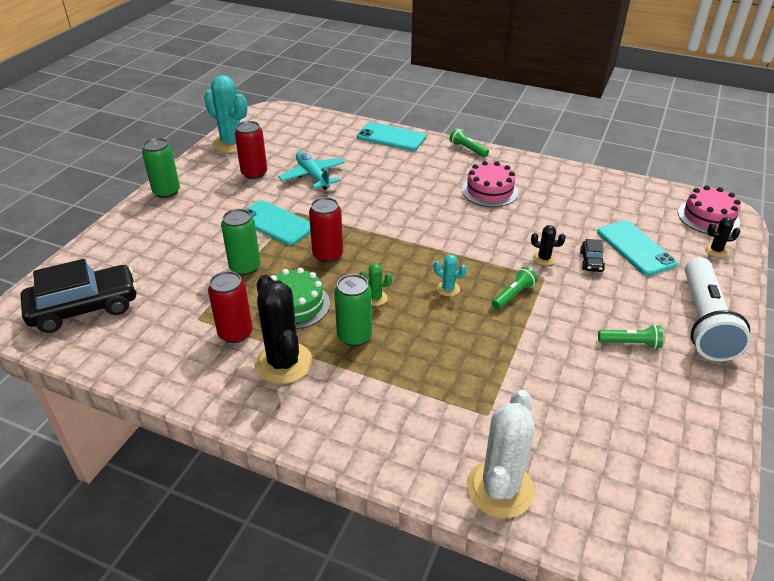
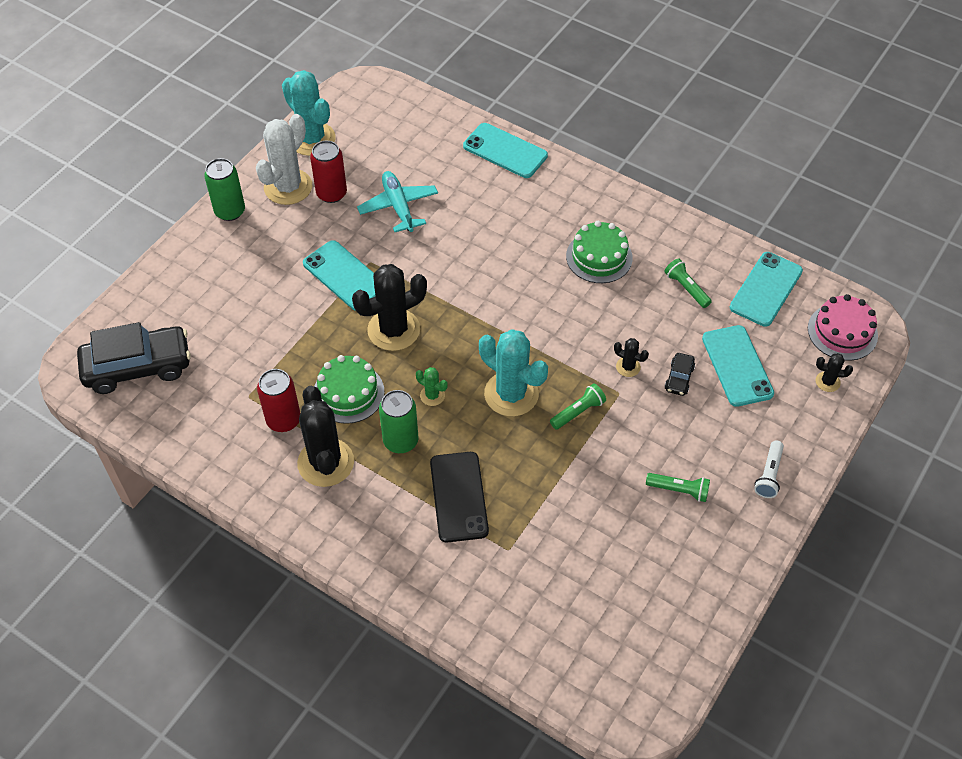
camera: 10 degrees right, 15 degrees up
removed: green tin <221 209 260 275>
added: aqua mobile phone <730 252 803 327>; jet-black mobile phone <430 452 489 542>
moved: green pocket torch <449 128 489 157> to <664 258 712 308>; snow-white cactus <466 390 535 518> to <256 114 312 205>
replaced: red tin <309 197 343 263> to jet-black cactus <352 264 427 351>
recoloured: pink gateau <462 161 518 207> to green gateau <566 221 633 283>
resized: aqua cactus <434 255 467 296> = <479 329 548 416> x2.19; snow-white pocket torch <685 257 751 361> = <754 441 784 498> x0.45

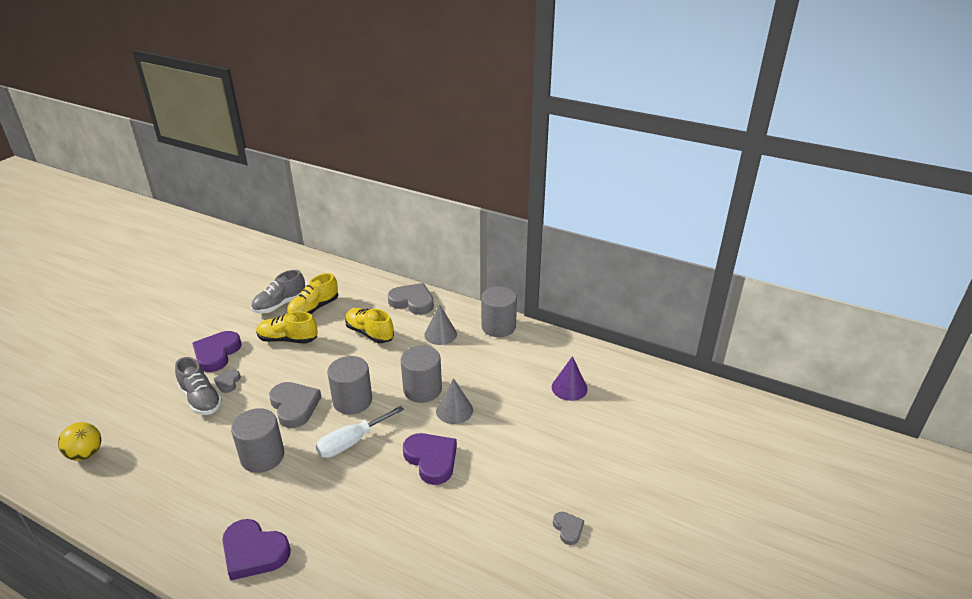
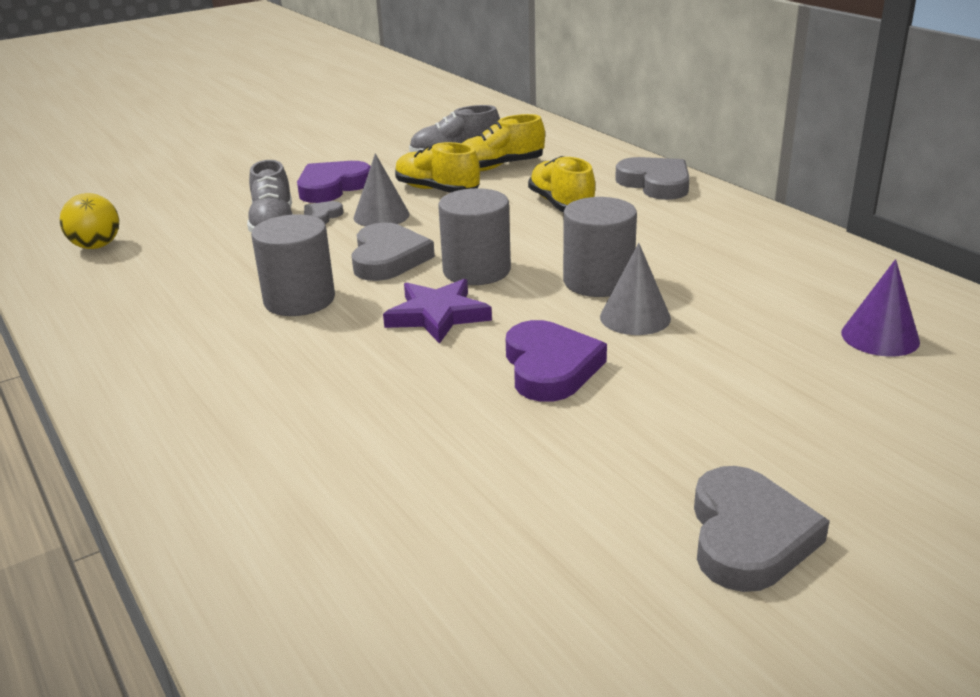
camera: 30 degrees right, 5 degrees down
removed: ash-grey solid cylinder <481 286 517 337>; royal purple heart shape <223 519 291 580>
moved: ash-grey solid cone <424 304 457 345> to <353 153 410 227>
replaced: snow-white flat screwdriver <316 406 404 458> to royal purple five-pointed star <383 279 492 344>
resized: ash-grey heart shape <553 512 584 545> = <694 466 830 592> x1.93

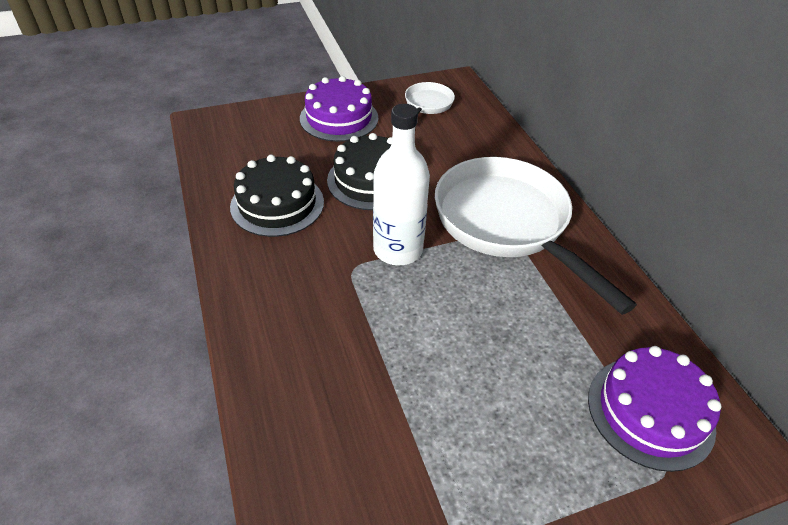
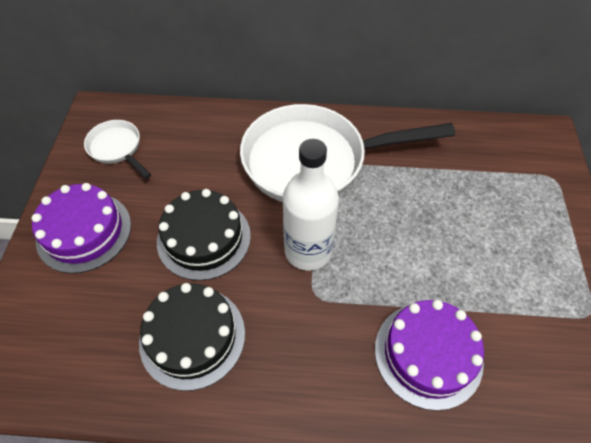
camera: 65 degrees left, 10 degrees up
moved: royal purple gateau <588 346 721 472> to <375 300 484 411>

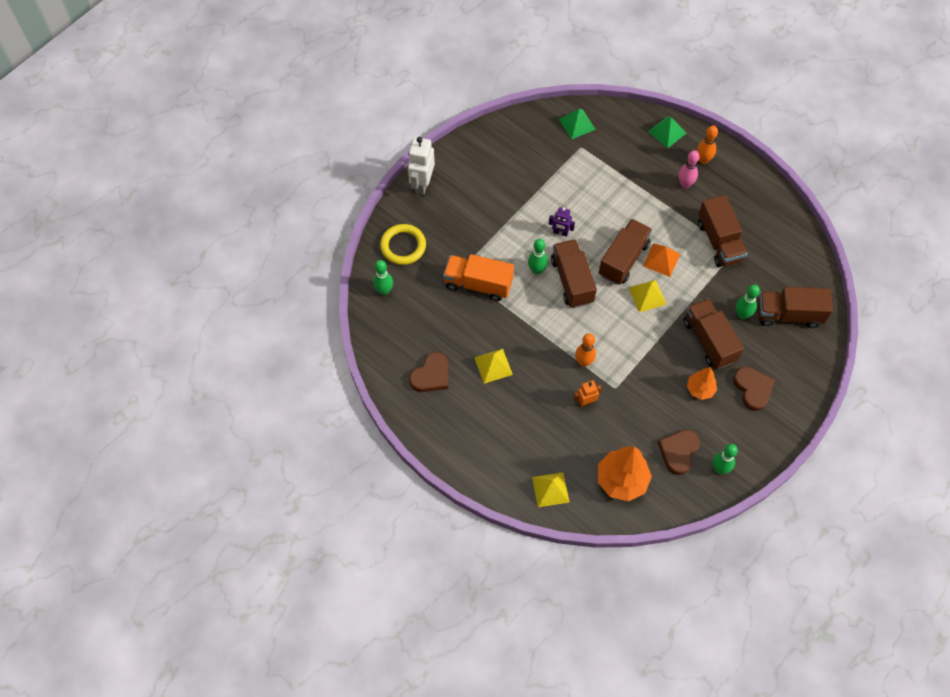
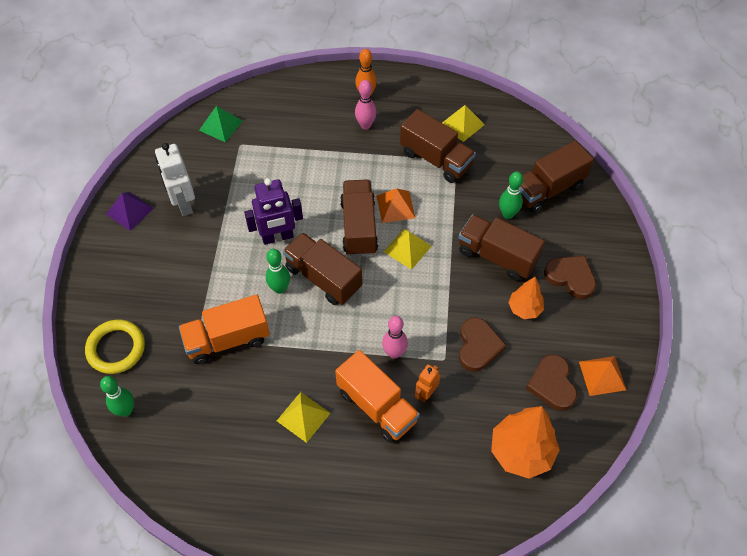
camera: 35 degrees left, 5 degrees down
removed: green pyramid <648 117 686 149>
added: royal purple pyramid <106 192 154 231>; orange truck <335 350 420 443>
moved: snow-white robot figure <408 137 435 195> to <155 143 195 216>; dark brown heart shape <409 352 449 392> to <459 317 507 372>; bright yellow pyramid <532 472 569 507> to <442 105 485 142>
replaced: green bowling pin <713 444 738 474> to orange pyramid <579 356 626 396>
recoloured: orange bowling pin <575 333 596 367> to pink bowling pin <382 316 408 359>
resized: royal purple robot figure <549 207 575 237> = <244 178 303 245> x1.76

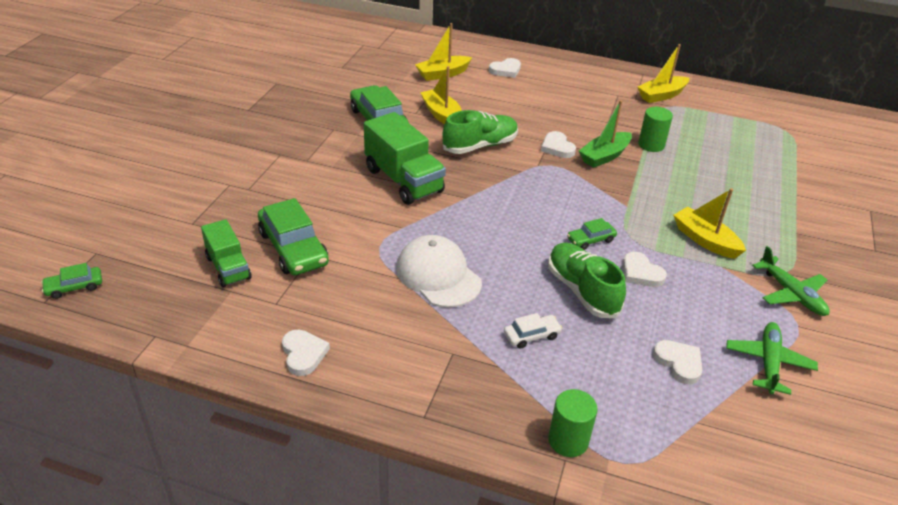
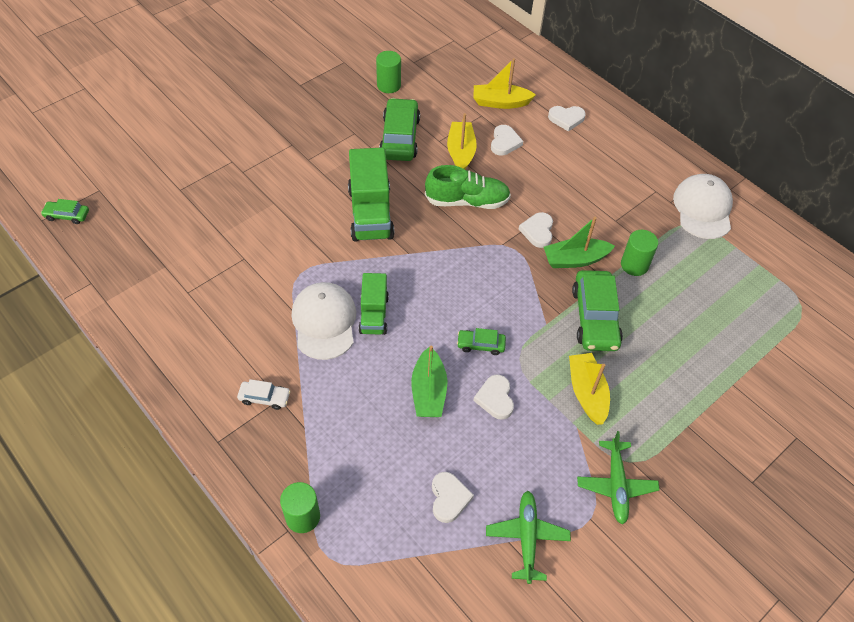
camera: 30 degrees right, 15 degrees up
added: green solid cylinder <376 51 401 93>
moved: green car <258 198 329 275> to <572 270 623 351>; green truck <201 219 251 287> to <359 273 389 335>; snow-white car <504 313 562 349> to <237 379 291 410>; snow-white heart shape <282 330 330 376> to <491 125 523 156>
replaced: bright yellow boat <638 44 689 103> to snow-white peaked cap <673 174 733 239>; green lace-up shoe <548 243 626 318> to green boat <411 345 447 417>
turned: green plane <726 322 818 395> = <486 491 571 584> 45 degrees counterclockwise

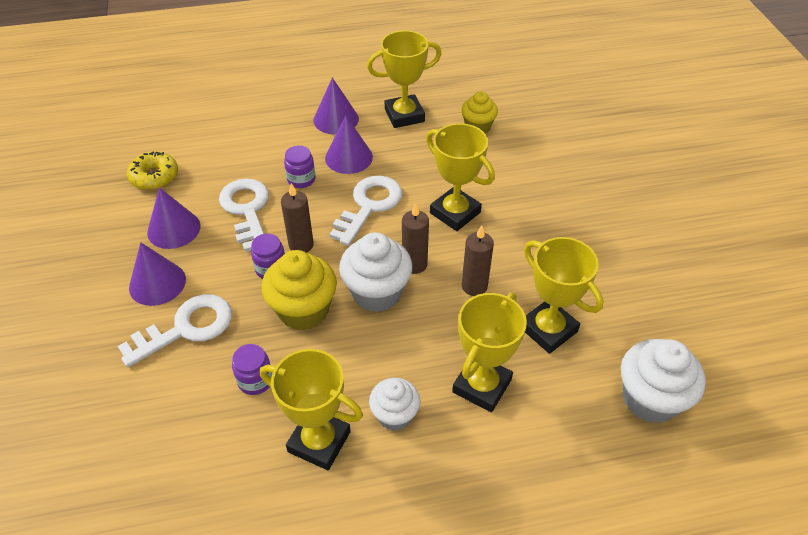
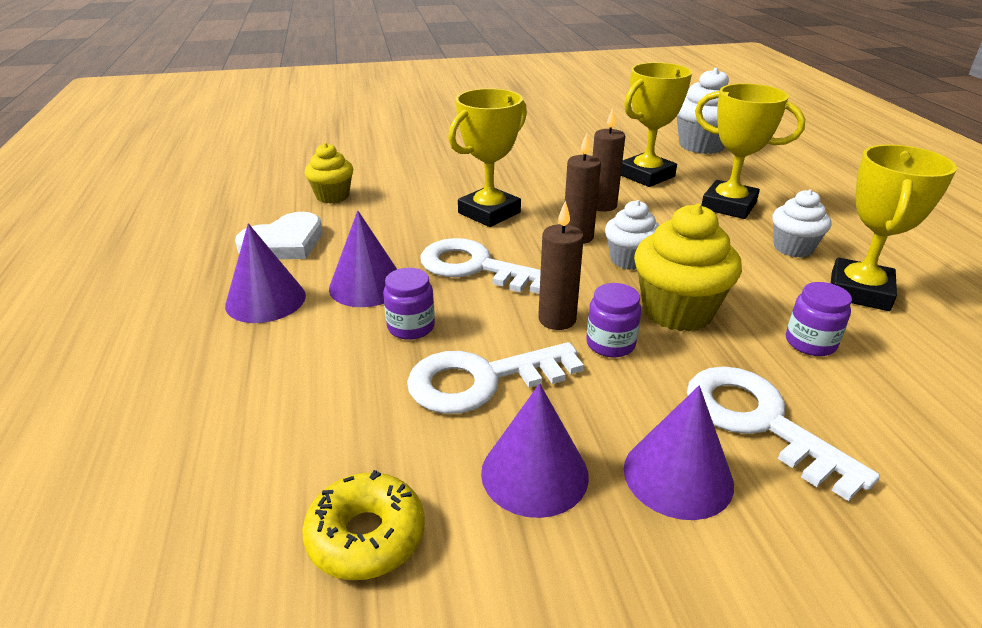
camera: 90 degrees left, 15 degrees down
replaced: bright yellow trophy <367 30 442 128> to snow-white heart shape <235 212 323 259>
resized: snow-white muffin <339 232 413 312> = <605 200 660 270> x0.62

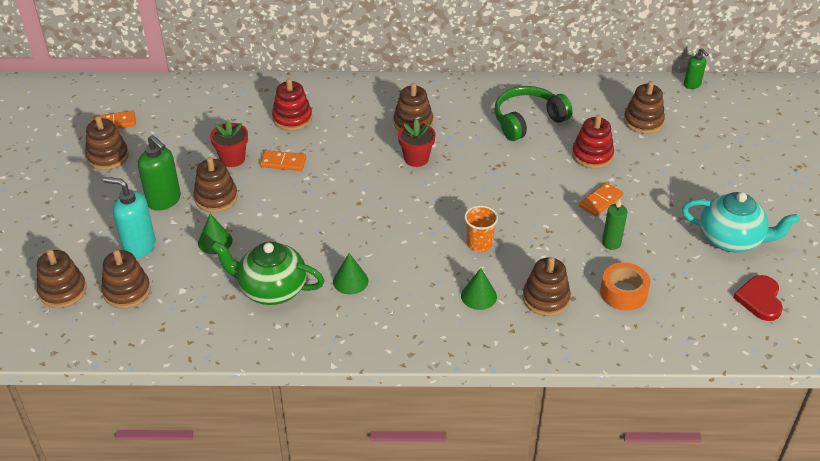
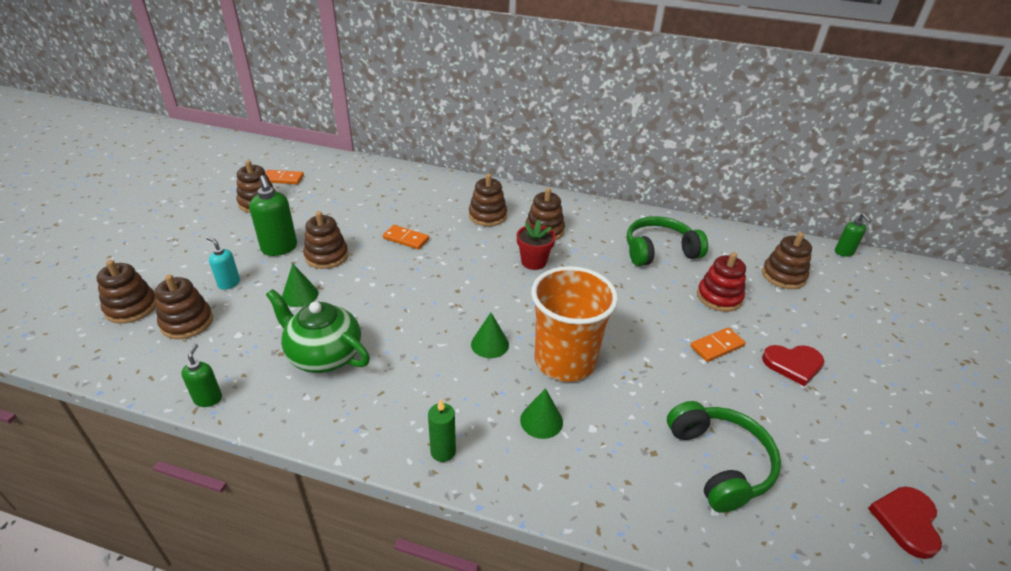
camera: 15 degrees right, 5 degrees down
removed: red ring stacker <272 78 312 131>; red flower pot <210 119 248 167>; aqua china teapot <682 192 800 252>
added: green soap pump <181 344 222 407>; red heart shape <762 345 824 386>
moved: green wax candle <602 199 627 250> to <428 399 456 462>; green solid cone <333 253 368 294> to <471 313 509 358>; dark brown ring stacker <523 257 571 316> to <469 174 507 226>
replaced: orange sticky tape <600 262 650 311> to green headphones <667 401 781 513>
resized: aqua soap pump <103 177 156 259> = <207 237 240 290> x0.59; orange tumbler <464 206 498 252> = <531 266 618 382> x2.12

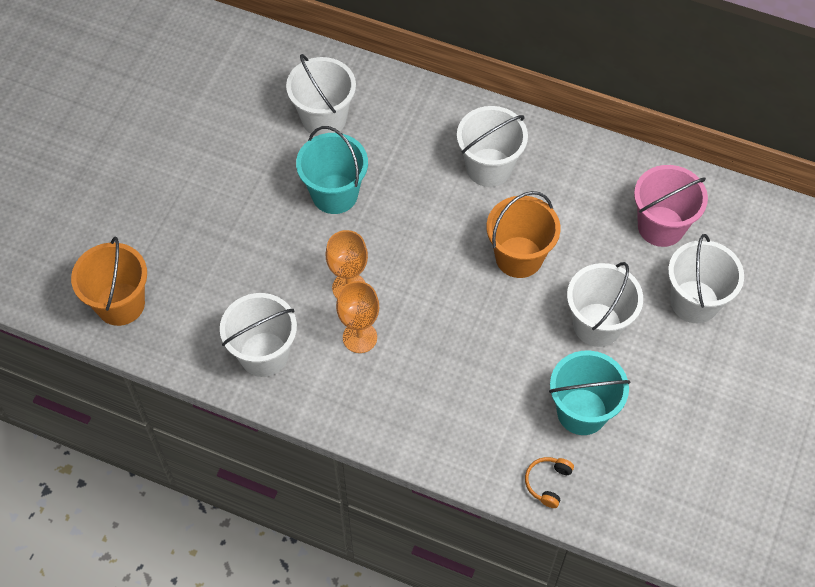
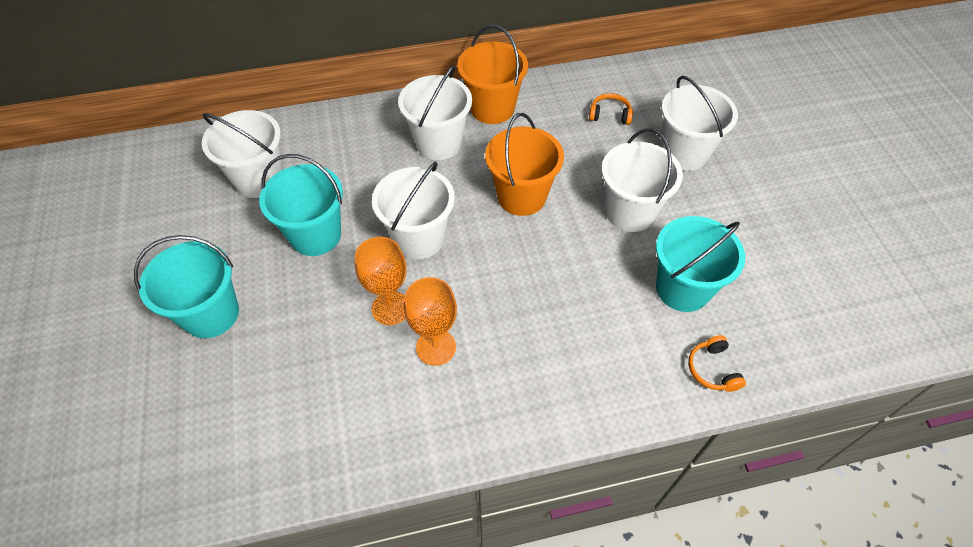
camera: 35 degrees left, 5 degrees down
added: aqua sand bucket <134 235 239 338>
moved: orange sand bucket <71 237 147 326> to <457 25 528 124>; snow-white sand bucket <220 293 297 377> to <372 162 455 259>
replaced: pink sand bucket <634 165 708 247> to orange headphones <589 93 633 125>

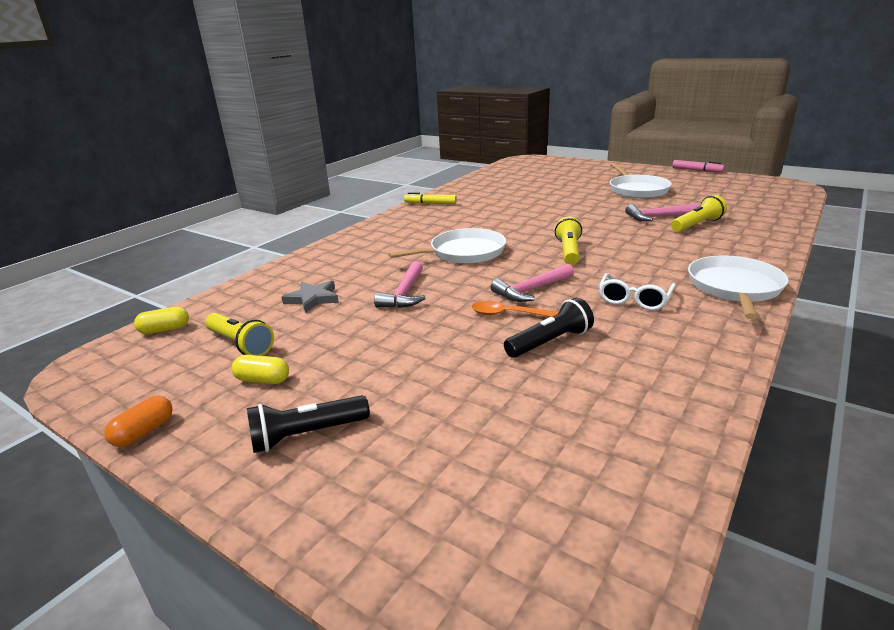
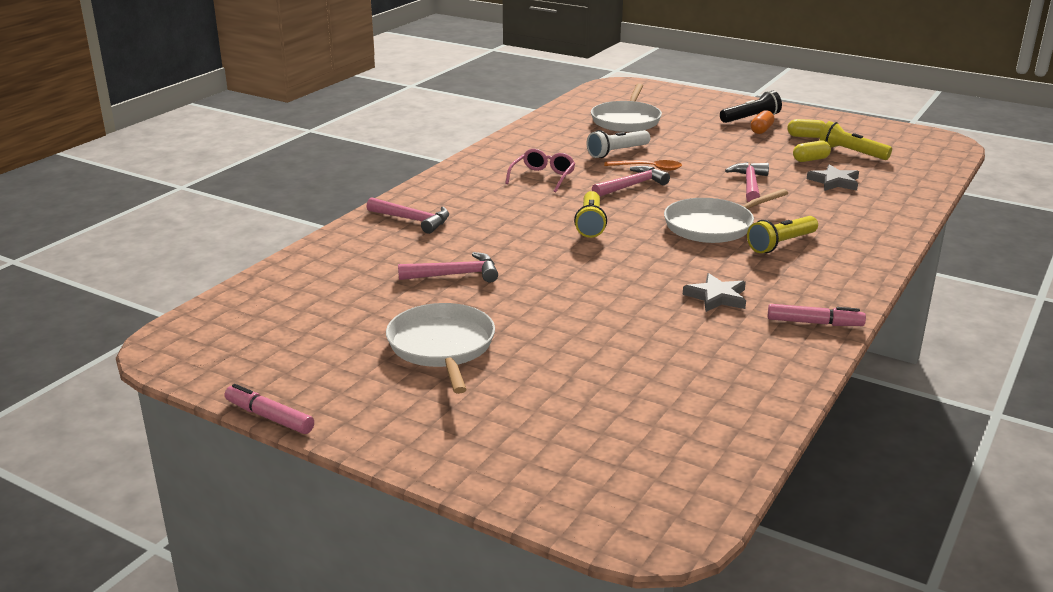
camera: 175 degrees right, 0 degrees up
added: pink claw hammer <366 197 449 234>; ash-grey five-pointed star <683 273 746 312>
moved: bright yellow pocket torch <671 195 727 232> to <747 216 818 253>; snow-white pan <688 255 788 319> to <591 83 662 132>; bright yellow capsule <134 307 189 334> to <793 140 831 162>; orange capsule <104 395 173 447> to <751 110 774 134>
recoloured: bright yellow marker pen <404 192 457 204> to pink marker pen <768 304 866 326>; snow-white glasses <599 273 676 310> to pink glasses <505 149 575 192>; jet-black pocket torch <504 297 594 358> to snow-white pocket torch <587 130 650 158>

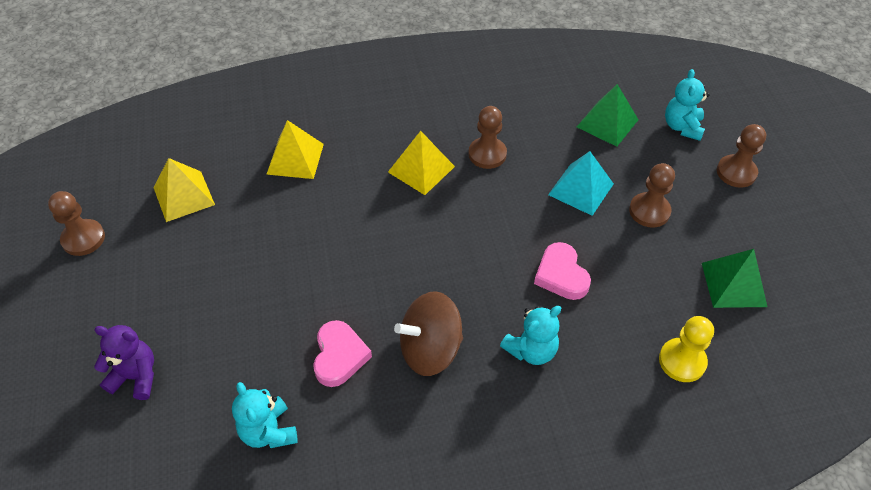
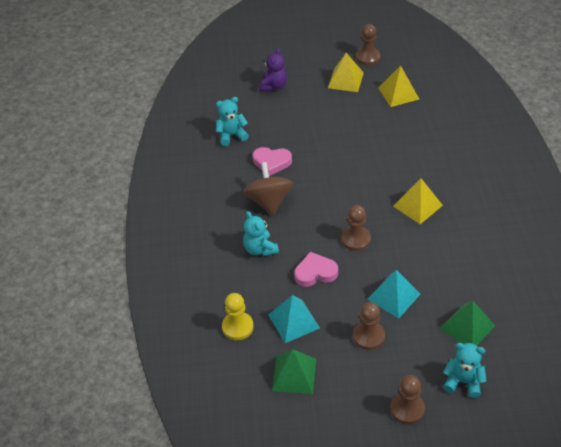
camera: 100 degrees right, 5 degrees down
added: aqua pyramid <268 295 320 343>
moved: dark brown pawn <468 106 507 169> to <342 205 371 251>; bright yellow pyramid <266 120 324 179> to <328 53 364 92>

